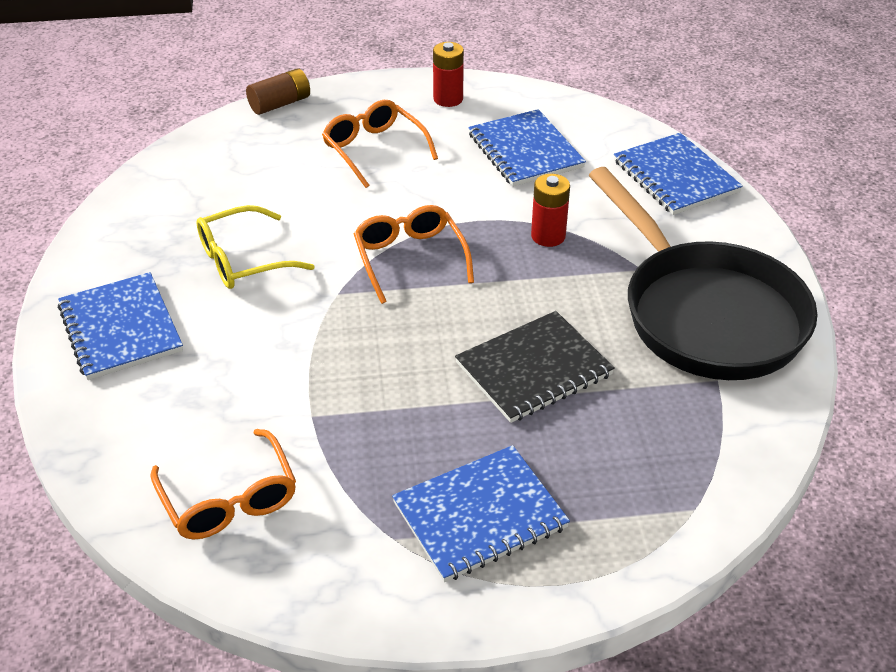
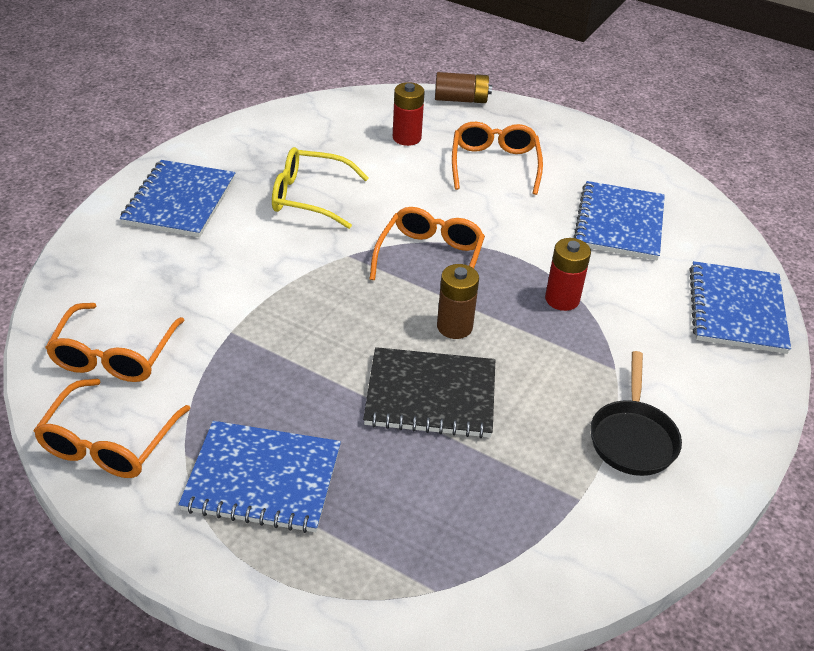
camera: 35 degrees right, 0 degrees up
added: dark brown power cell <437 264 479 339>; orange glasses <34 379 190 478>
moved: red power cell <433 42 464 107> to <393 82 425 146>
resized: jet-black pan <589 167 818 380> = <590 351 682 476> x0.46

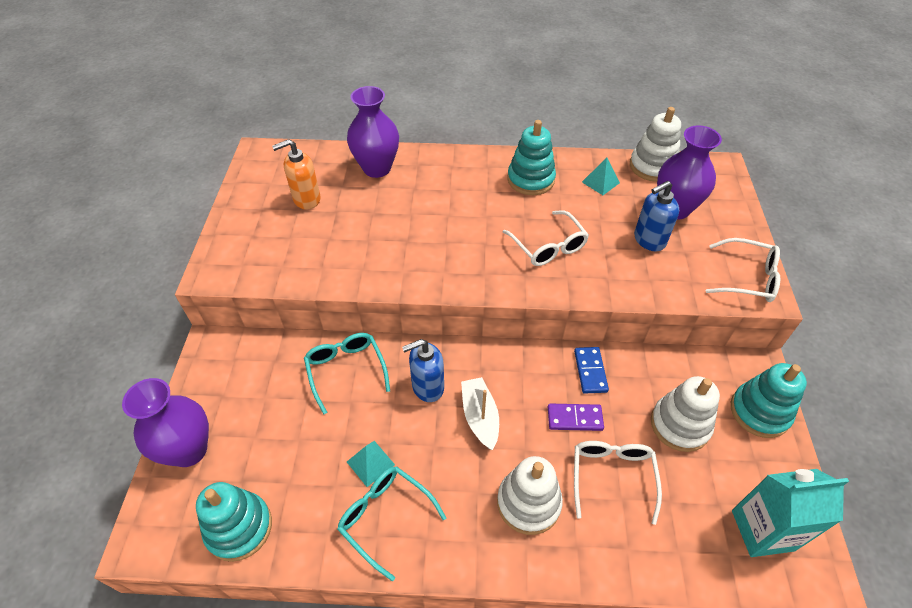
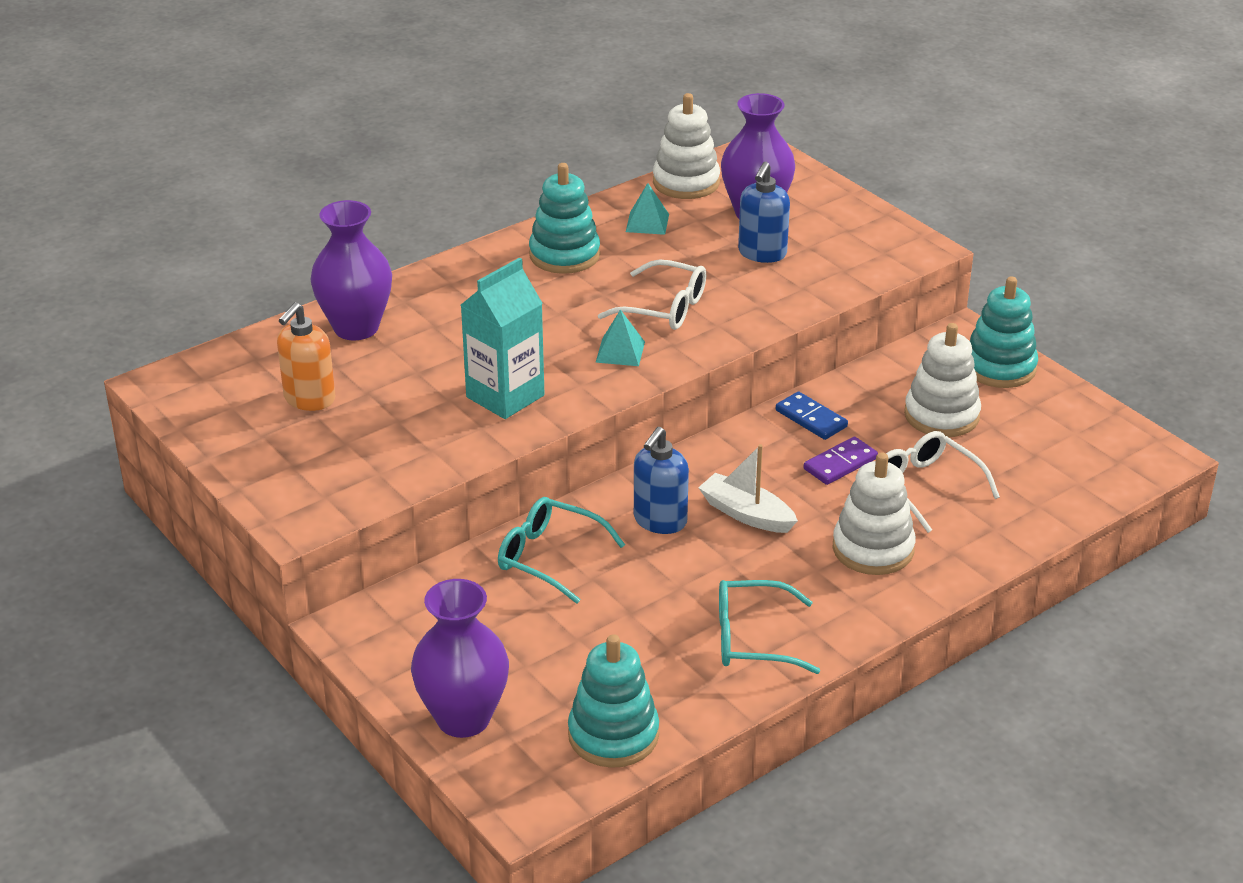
camera: 40 degrees left, 15 degrees down
removed: snow-white glasses <706 238 780 302>
moved: aqua pyramid <347 441 395 487> to <596 310 645 366>; aqua juice carton <732 469 849 557> to <461 257 544 419>

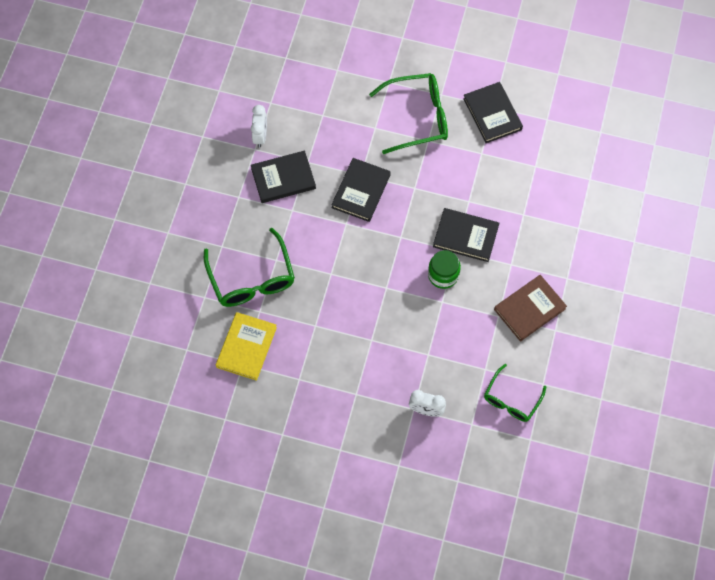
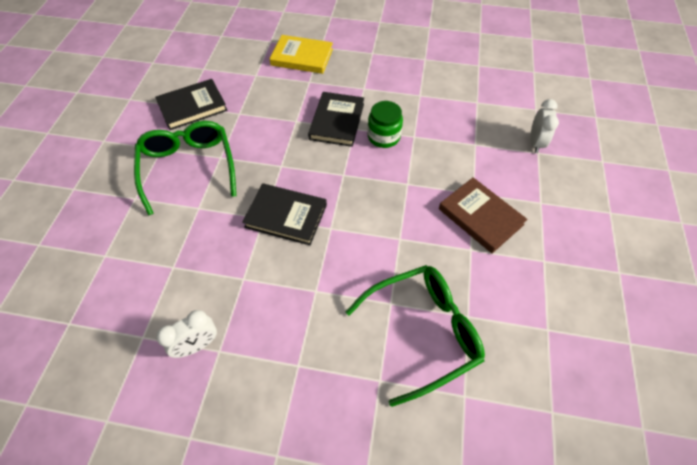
camera: 95 degrees left, 10 degrees down
removed: jet-black hardback <251 151 316 203>; green glasses <484 364 546 422>
moved: dark brown hardback <494 275 567 342> to <439 177 528 253>; bright yellow hardback <216 312 277 381> to <270 35 333 74>
turned: snow-white bedside clock <251 105 267 148> = <156 310 217 358> 150 degrees clockwise

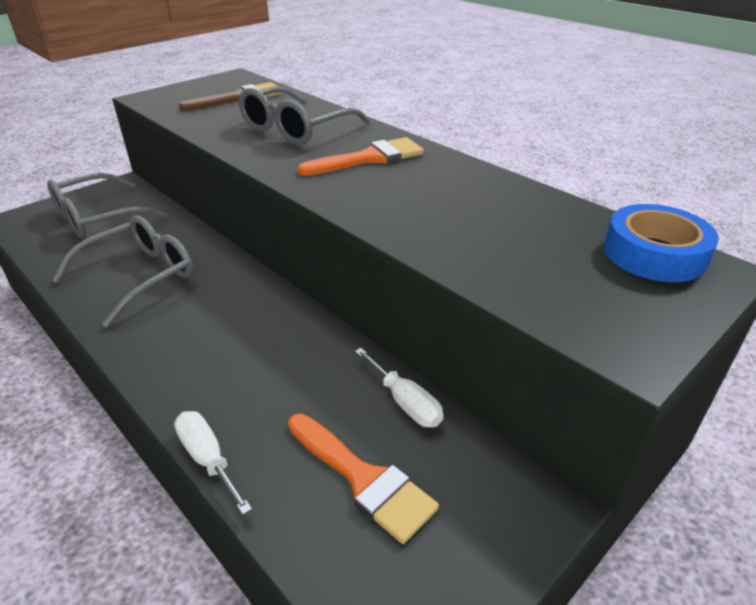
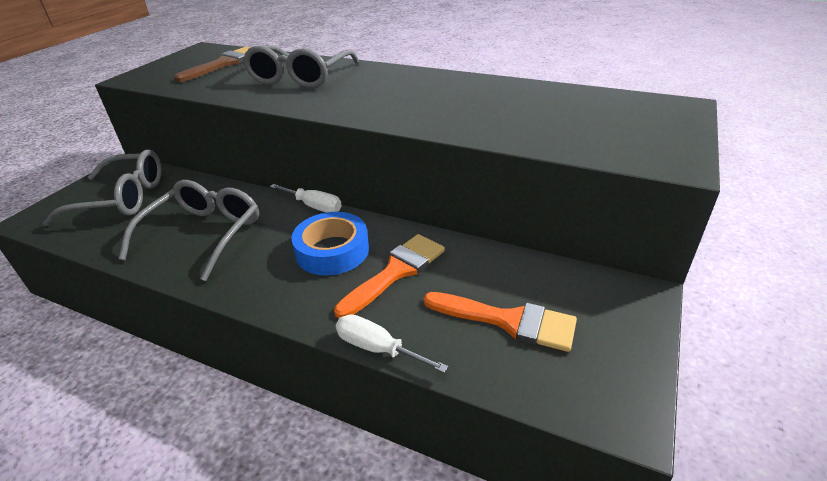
camera: 20 degrees left, 0 degrees up
moved: orange brush <297 137 424 176> to <334 234 445 318>; blue sticky tape <604 204 719 282> to <292 212 369 276>; snow-white flat screwdriver <355 348 444 427> to <270 184 342 212>
turned: ash-grey glasses <47 173 168 239> = <43 150 162 226> 120 degrees counterclockwise

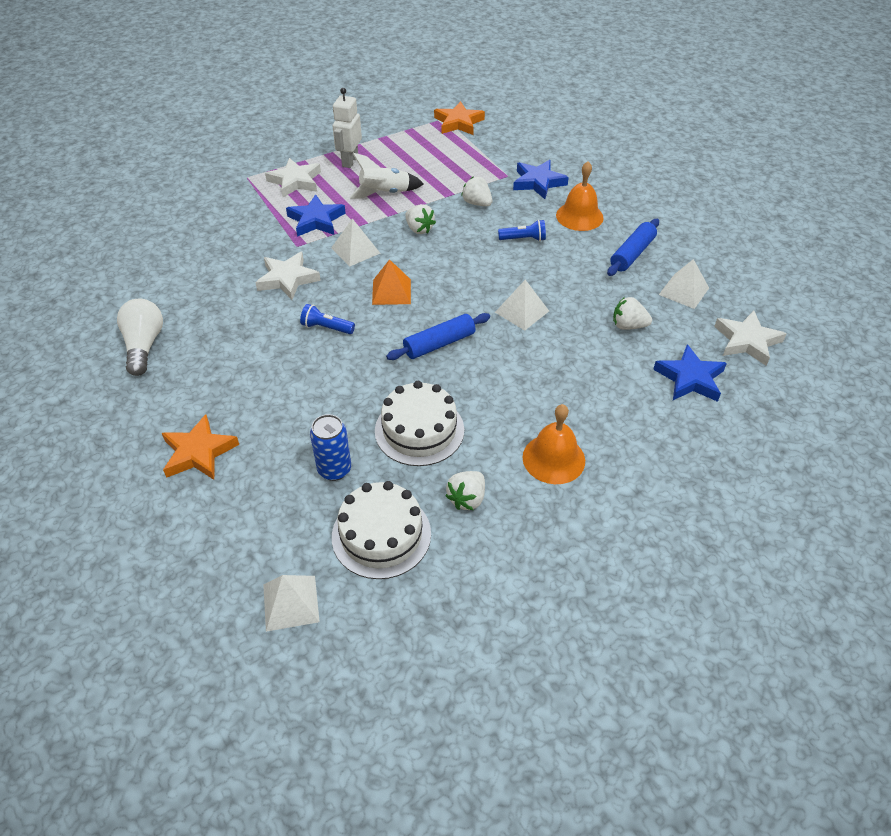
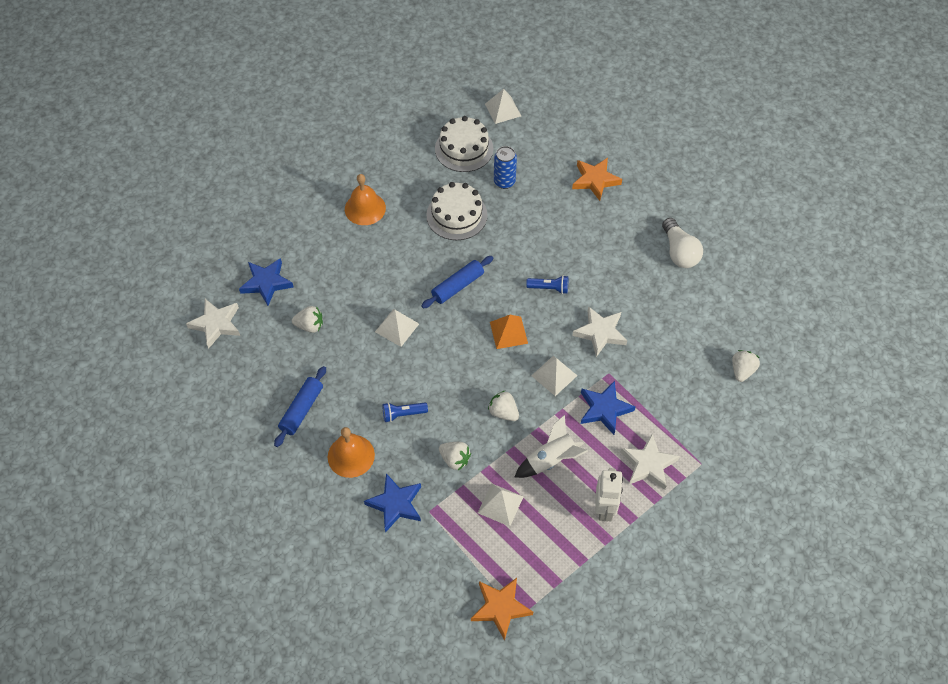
camera: 170 degrees right, 10 degrees up
moved: snow-white pyramid <659 259 709 309> to <478 484 524 527>; snow-white toy strawberry <445 471 485 510> to <732 350 760 382>

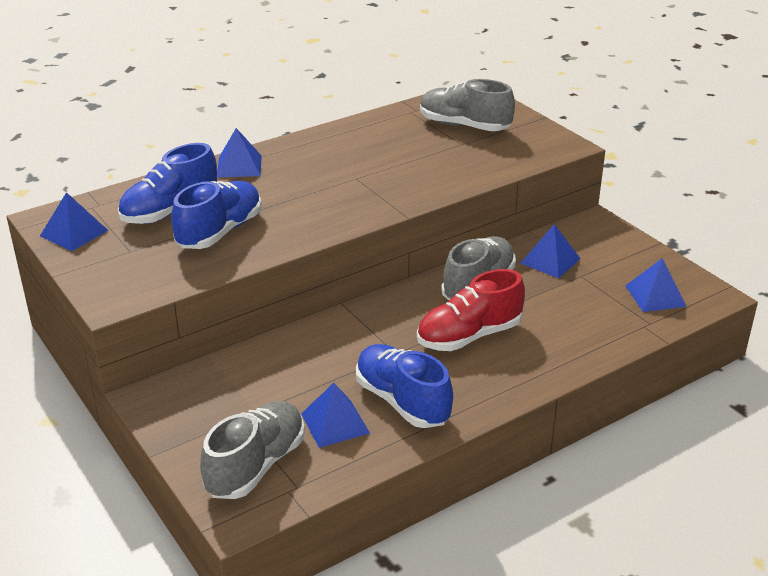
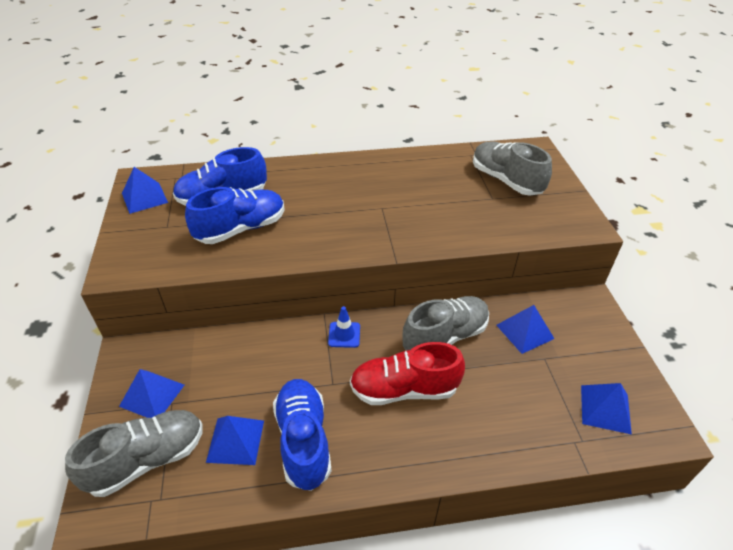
camera: 25 degrees right, 10 degrees up
added: blue road cone <328 306 360 348>
moved: blue pyramid <217 128 262 178> to <119 369 184 418>

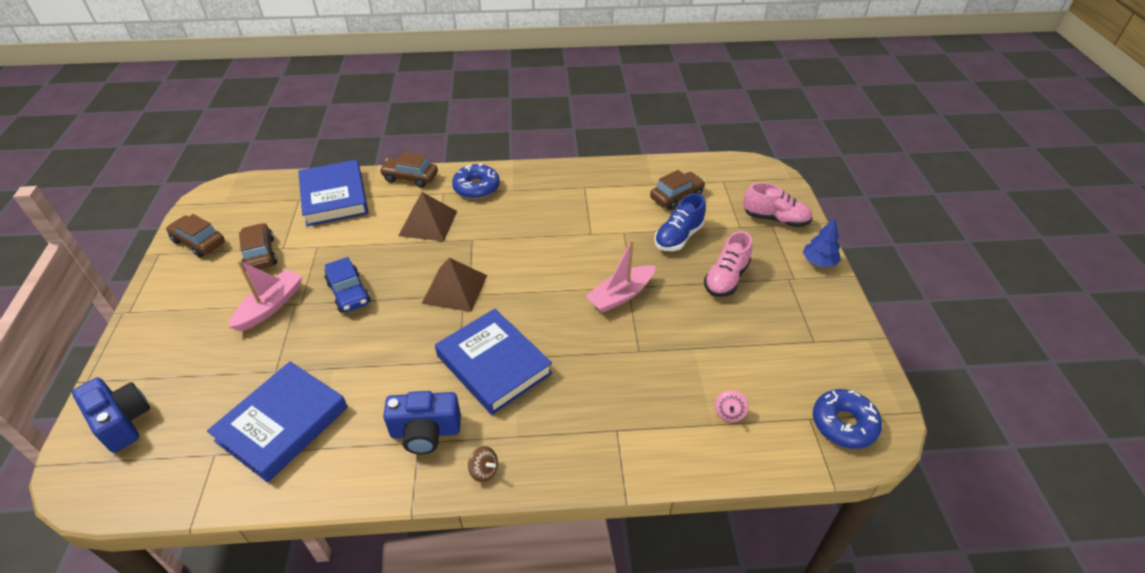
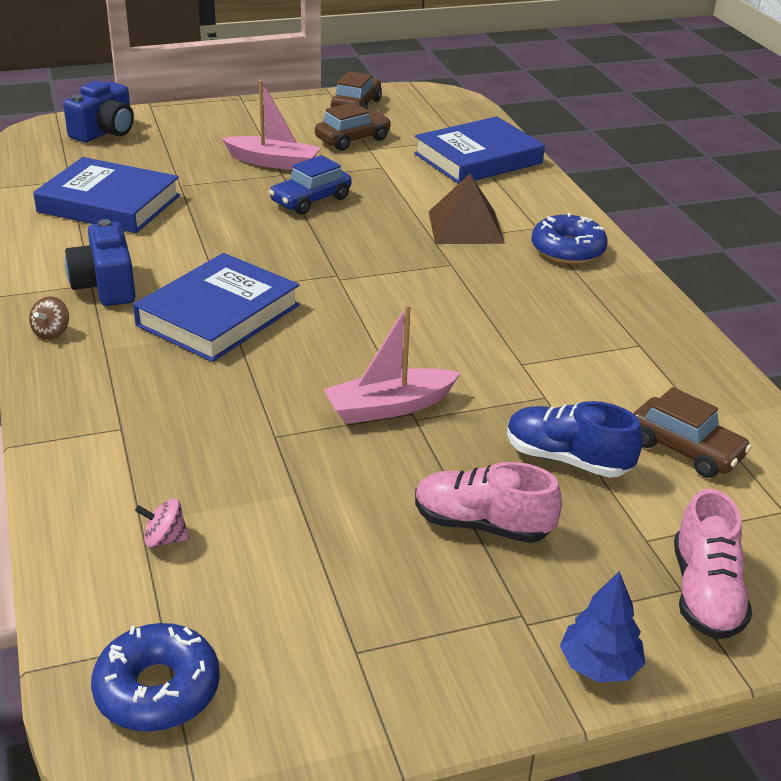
camera: 75 degrees right, 10 degrees down
removed: dark brown car <379 152 438 188>; dark brown pyramid <422 258 487 312>
turned: pink boat <585 240 656 313> = <323 304 461 424> 60 degrees counterclockwise

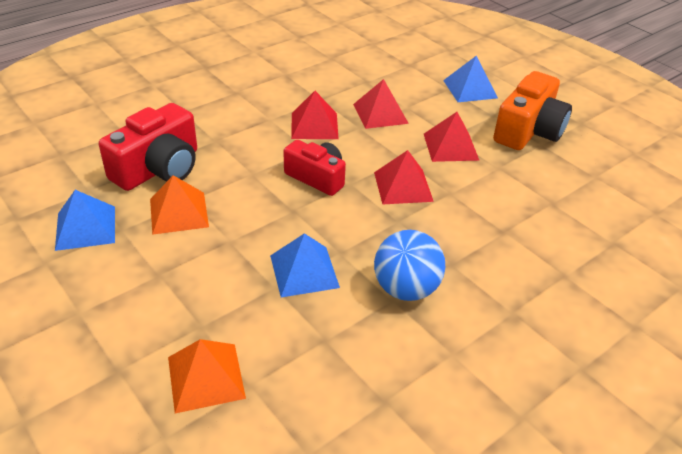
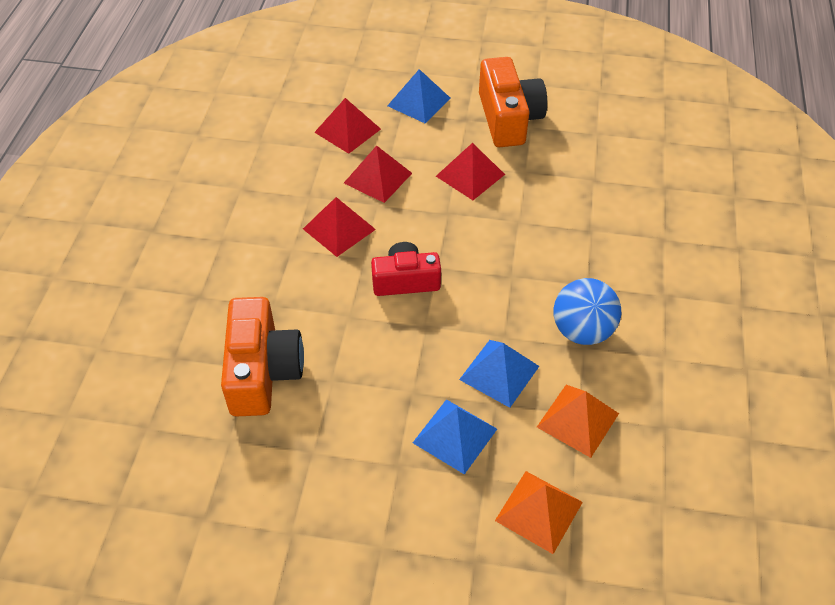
camera: 40 degrees left, 10 degrees up
moved: red pyramid <374 150 434 205> to <314 98 381 154>; orange pyramid <150 175 209 235> to <537 385 619 458>; blue pyramid <55 190 115 251> to <413 399 497 475>
recoloured: red compact camera <99 103 197 191> to orange compact camera <221 297 304 417>

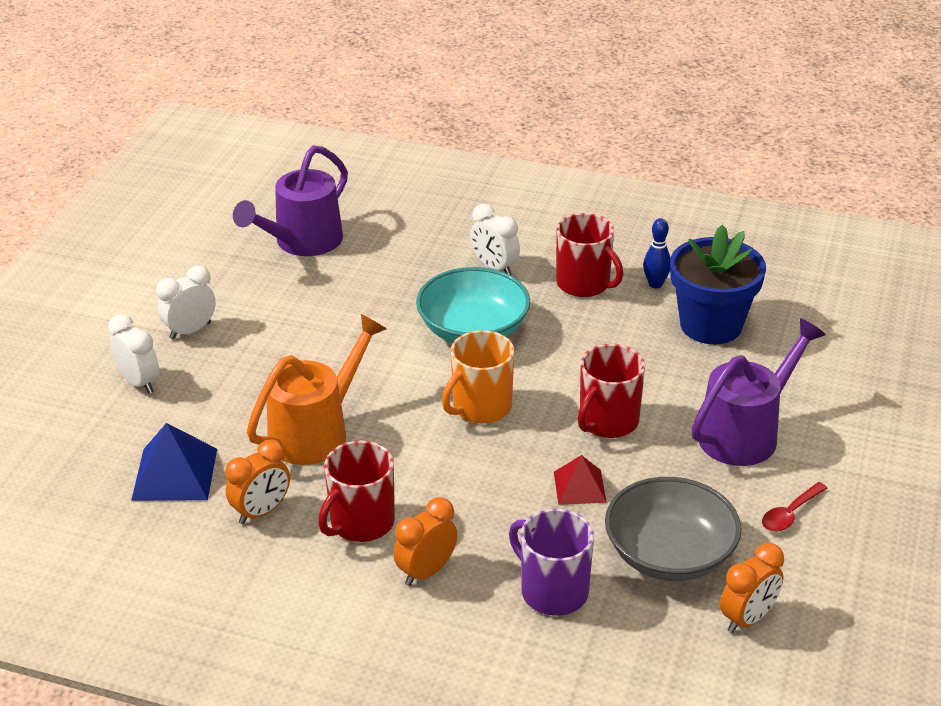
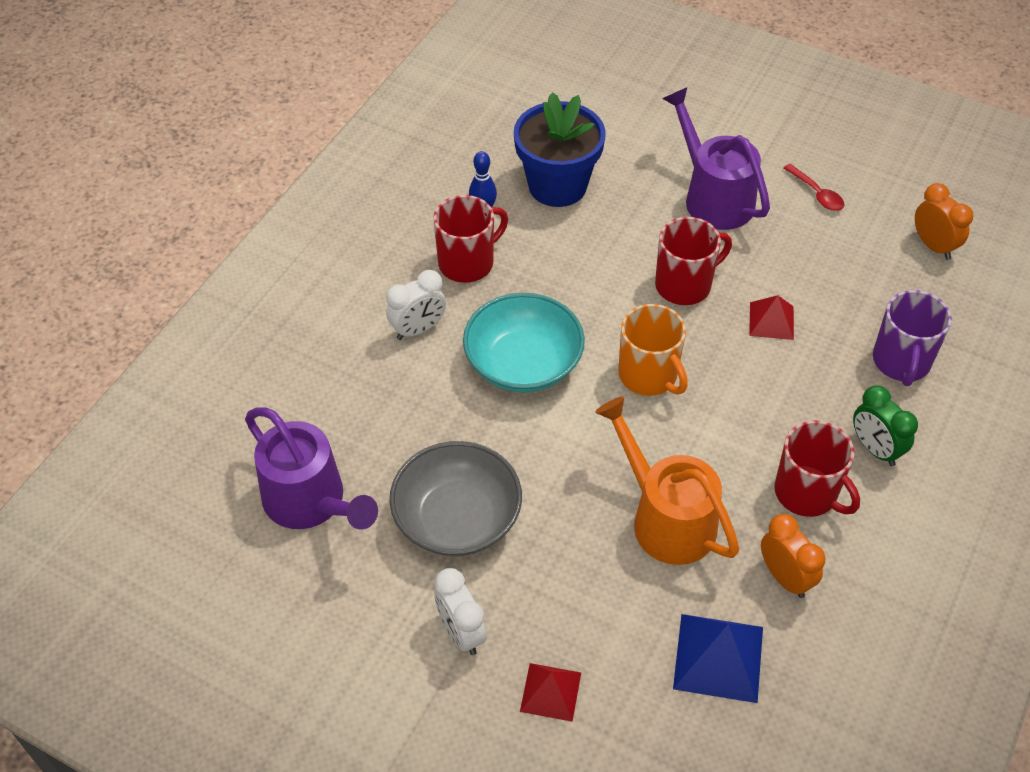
camera: 80 degrees left, 15 degrees up
moved: ash-grey serving bowl <605 477 741 581> to <390 441 522 556>
replaced: snow-white bedside clock <108 314 159 393> to red pyramid <520 663 581 722>
recoloured: orange bedside clock <393 497 458 586> to green bedside clock <853 385 918 466>
turned: red tea mug <578 344 645 438> = <655 217 732 305> 75 degrees counterclockwise; royal purple tea mug <509 509 594 616> = <873 290 952 386> 45 degrees counterclockwise

